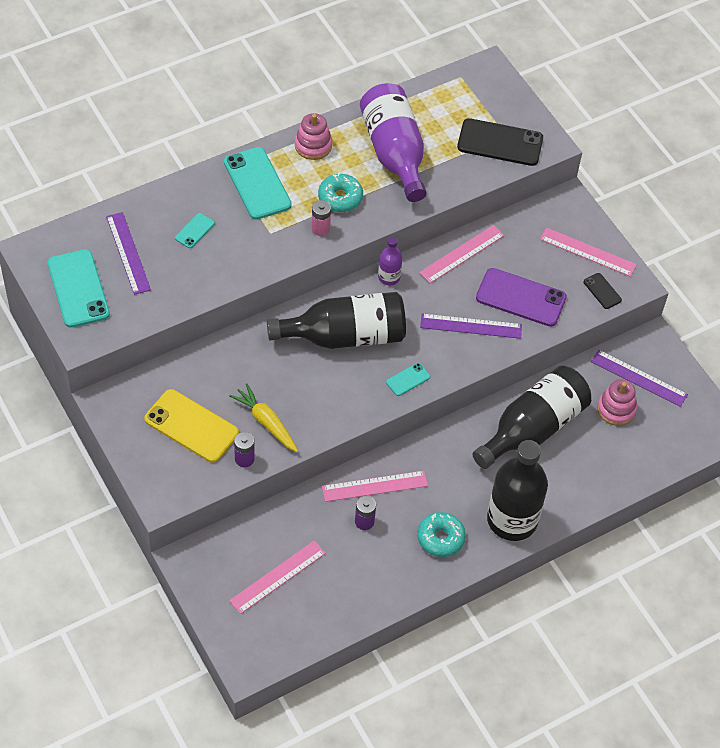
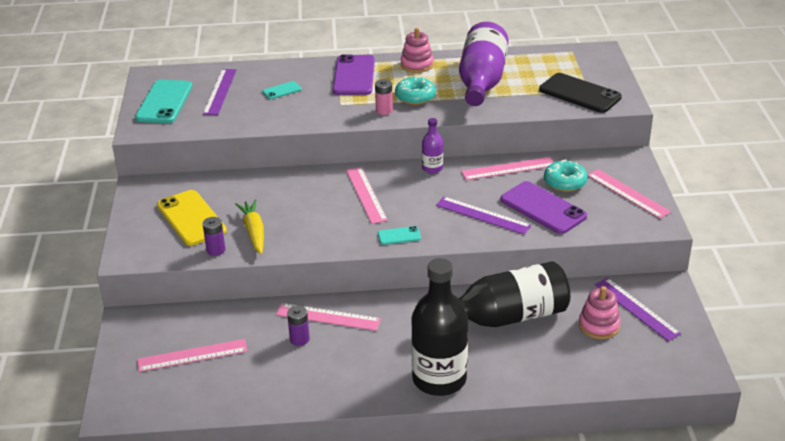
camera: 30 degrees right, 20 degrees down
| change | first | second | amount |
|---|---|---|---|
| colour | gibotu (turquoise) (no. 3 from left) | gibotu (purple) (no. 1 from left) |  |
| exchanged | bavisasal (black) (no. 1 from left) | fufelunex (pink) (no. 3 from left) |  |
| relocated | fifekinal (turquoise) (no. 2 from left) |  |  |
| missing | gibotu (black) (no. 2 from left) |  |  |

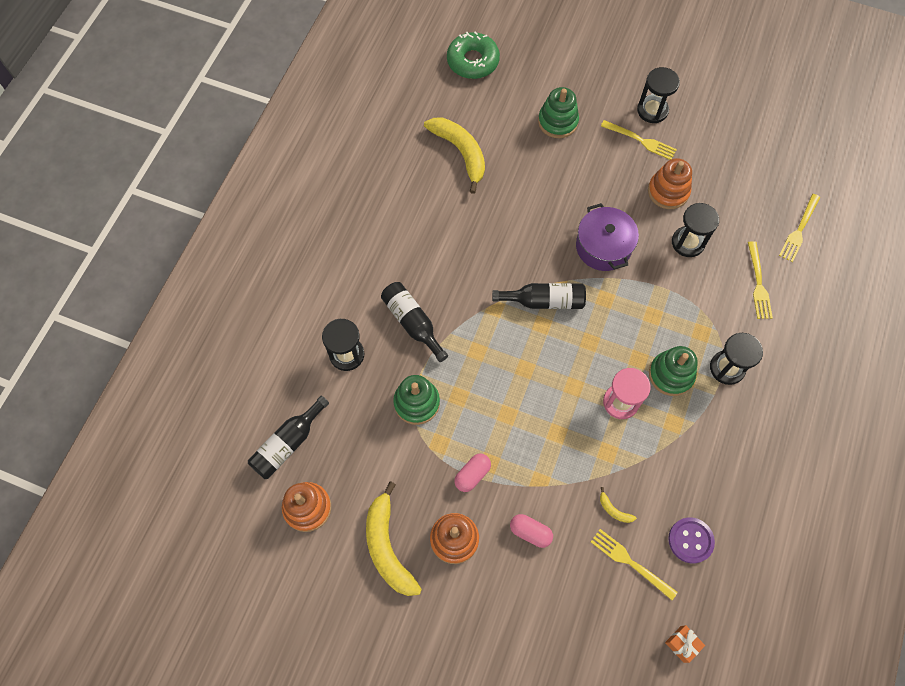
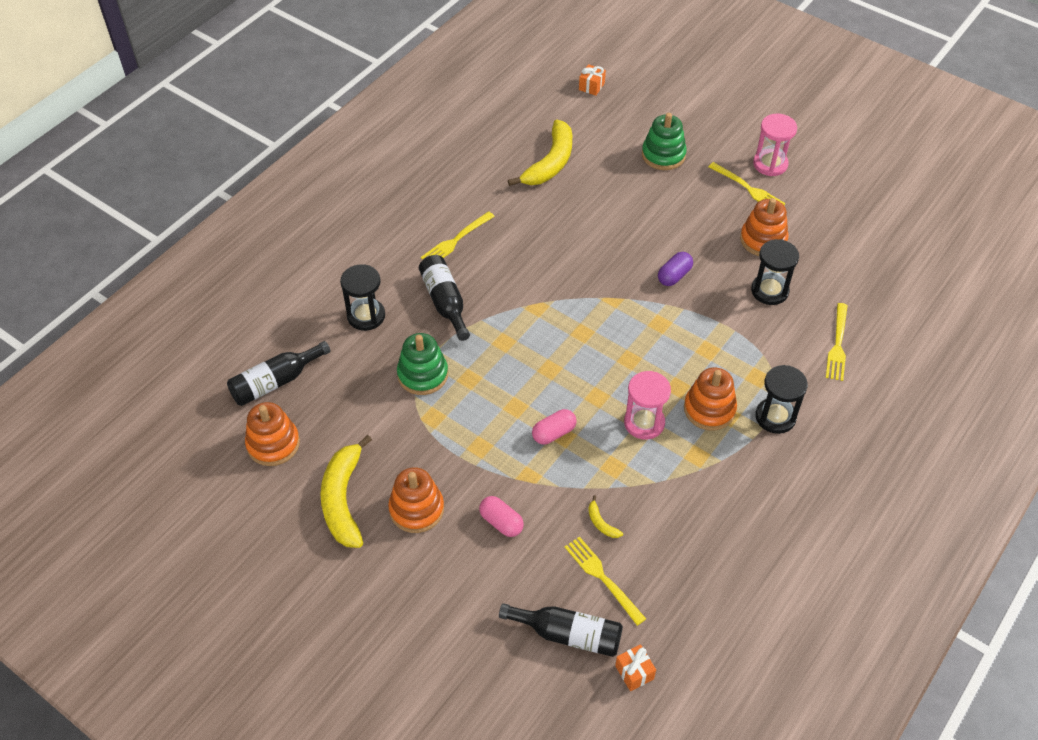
camera: 15 degrees right, 15 degrees down
| change | first | second | amount |
|---|---|---|---|
| relocated | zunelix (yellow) (no. 4 from left in the first image) | zunelix (yellow) (no. 1 from left) |  |
| relocated | bavisasal (black) (no. 3 from left) |  |  |
| spun | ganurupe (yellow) (no. 2 from left) |  | 45 degrees clockwise |
| relocated | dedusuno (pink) (no. 1 from left in the first image) | dedusuno (pink) (no. 2 from left) |  |
| exchanged | fifekinal (green) | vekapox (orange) (no. 1 from left) |  |
| exchanged | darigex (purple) | dedusuno (purple) |  |
| colour | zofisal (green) (no. 3 from left) | zofisal (orange) (no. 3 from left) |  |
| colour | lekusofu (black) (no. 2 from left) | lekusofu (pink) (no. 2 from left) |  |
| missing | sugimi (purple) |  |  |

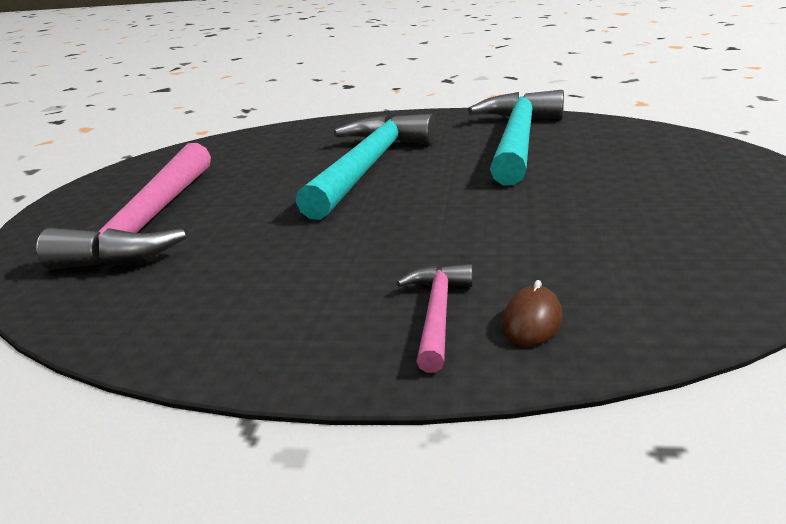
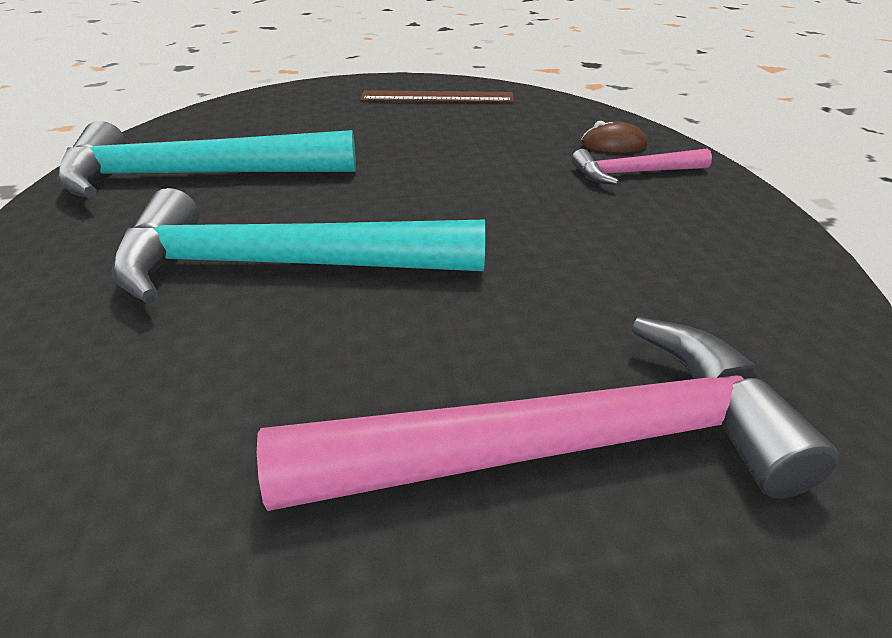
camera: 110 degrees left, 10 degrees up
| change | first | second | amount |
|---|---|---|---|
| appeared |  | fufelunex (brown) |  |

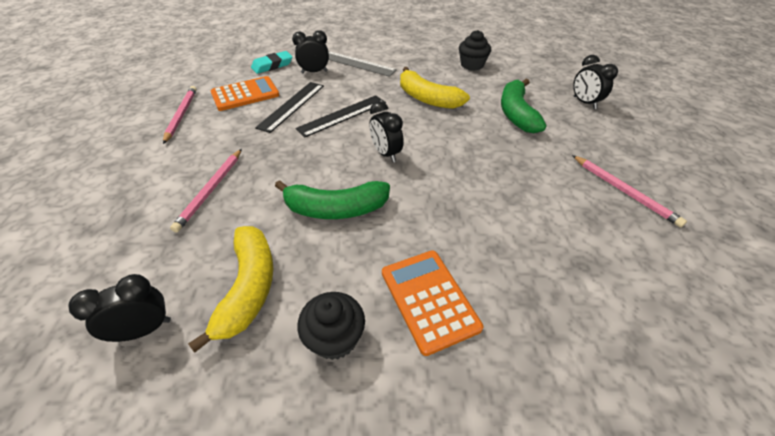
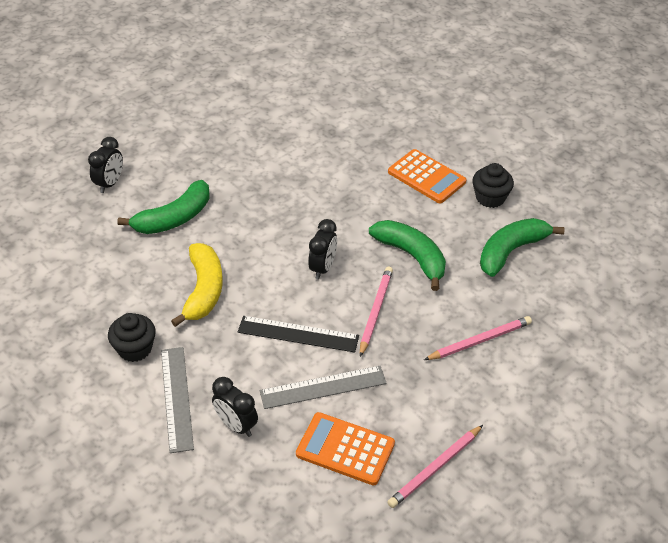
camera: 130 degrees left, 0 degrees up
| change | first | second | amount |
|---|---|---|---|
| relocated | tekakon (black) (no. 2 from left in the first image) | tekakon (black) (no. 1 from left) |  |
| colour | fufelunex (black) (no. 1 from left) | fufelunex (grey) (no. 2 from left) |  |
| relocated | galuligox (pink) (no. 3 from left in the first image) | galuligox (pink) (no. 1 from left) |  |
| spun | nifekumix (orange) (no. 2 from left) |  | 75 degrees counterclockwise |
| colour | ganurupe (yellow) (no. 1 from left) | ganurupe (green) (no. 3 from left) |  |
| missing | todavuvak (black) (no. 1 from left) |  |  |
| missing | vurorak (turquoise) |  |  |

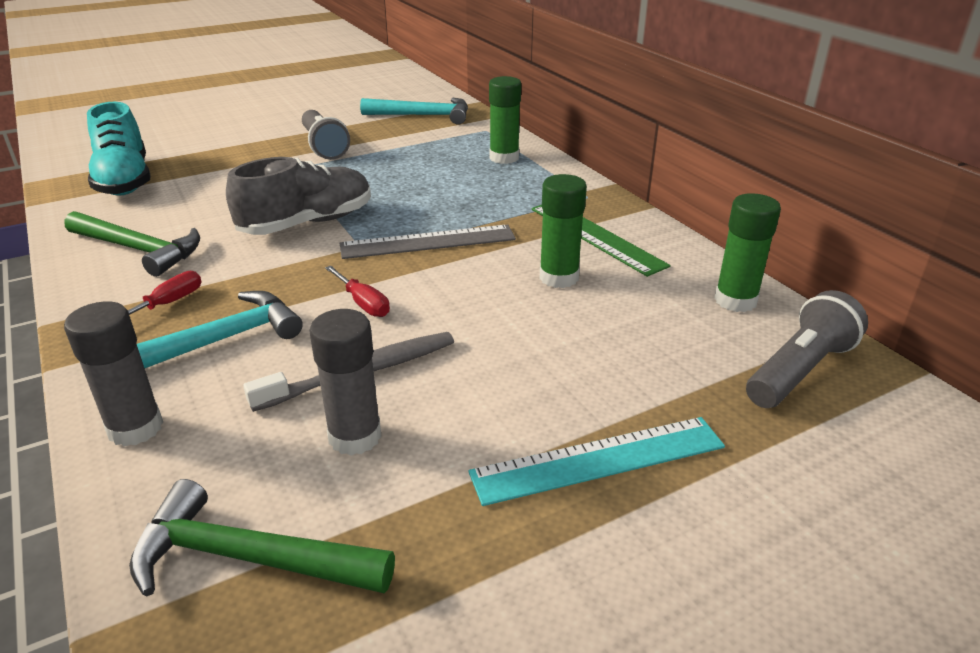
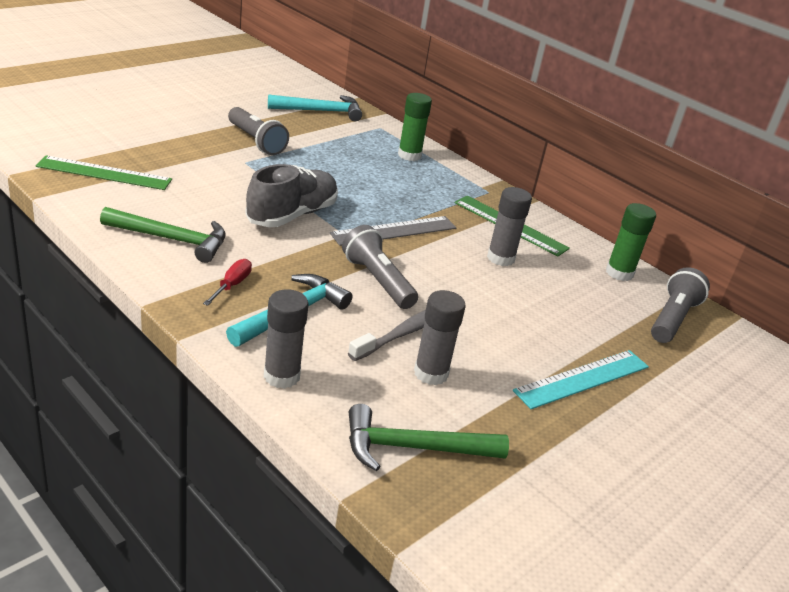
camera: 20 degrees left, 0 degrees up
| change | first | second | amount |
|---|---|---|---|
| exchanged | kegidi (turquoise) | fufelunex (green) (no. 1 from left) |  |
| exchanged | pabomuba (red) (no. 2 from left) | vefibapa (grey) (no. 2 from left) |  |
| colour | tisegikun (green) (no. 2 from left) | tisegikun (grey) (no. 3 from left) |  |

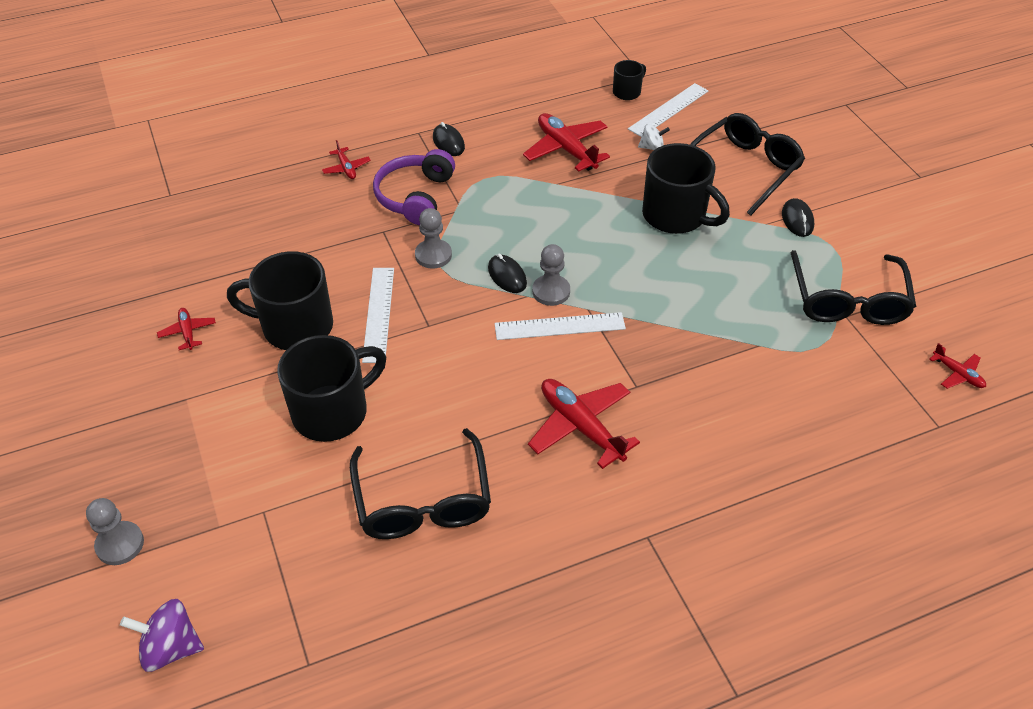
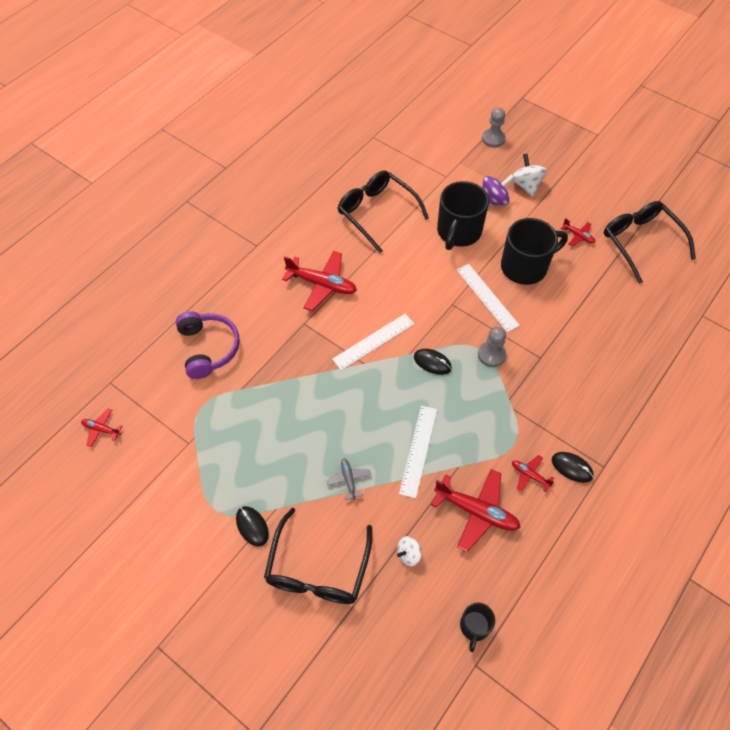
camera: 150 degrees right, 10 degrees up
| change | first | second | amount |
|---|---|---|---|
| relocated | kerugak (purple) |  |  |
| exchanged | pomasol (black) (no. 4 from left) | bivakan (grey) |  |
| relocated | fufelunex (white) (no. 3 from left in the first image) | fufelunex (white) (no. 2 from left) |  |
| relocated | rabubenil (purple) |  |  |
| appeared |  | rabubenil (white) (no. 2 from left) |  |
| relocated | bivakan (red) (no. 2 from left in the first image) | bivakan (red) (no. 4 from left) |  |
| relocated | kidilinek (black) (no. 3 from left) |  |  |
| missing | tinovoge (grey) (no. 3 from left) |  |  |

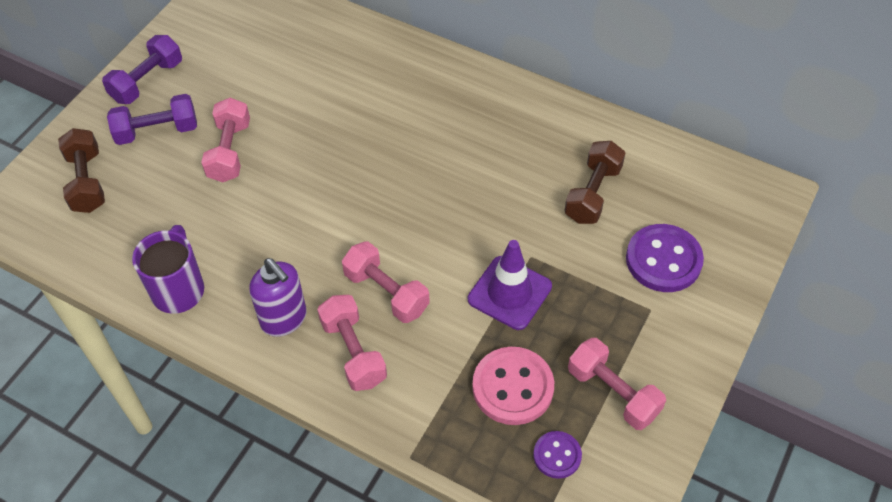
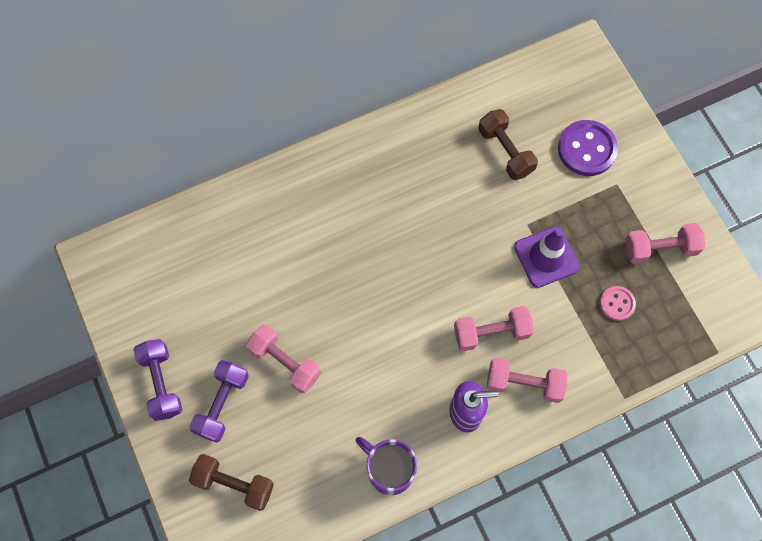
camera: 55 degrees left, 15 degrees up
| change | first | second | amount |
|---|---|---|---|
| size | sugimi (pink) |  | x0.57 |
| missing | sugimi (purple) (no. 1 from left) |  |  |

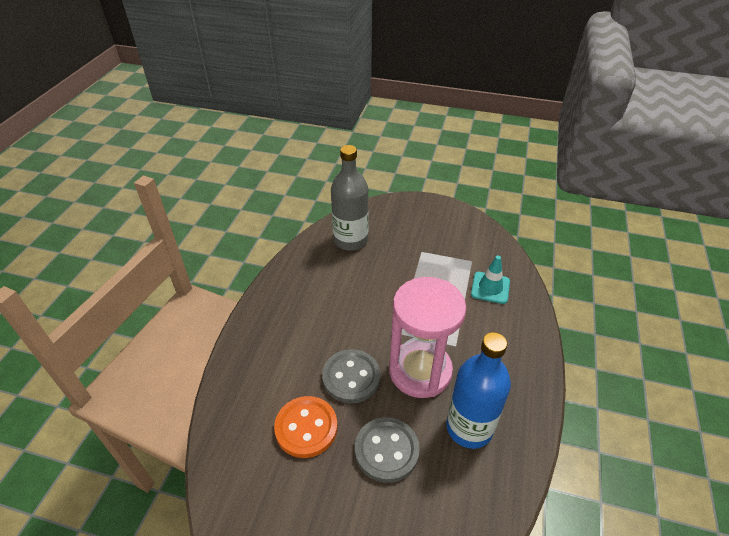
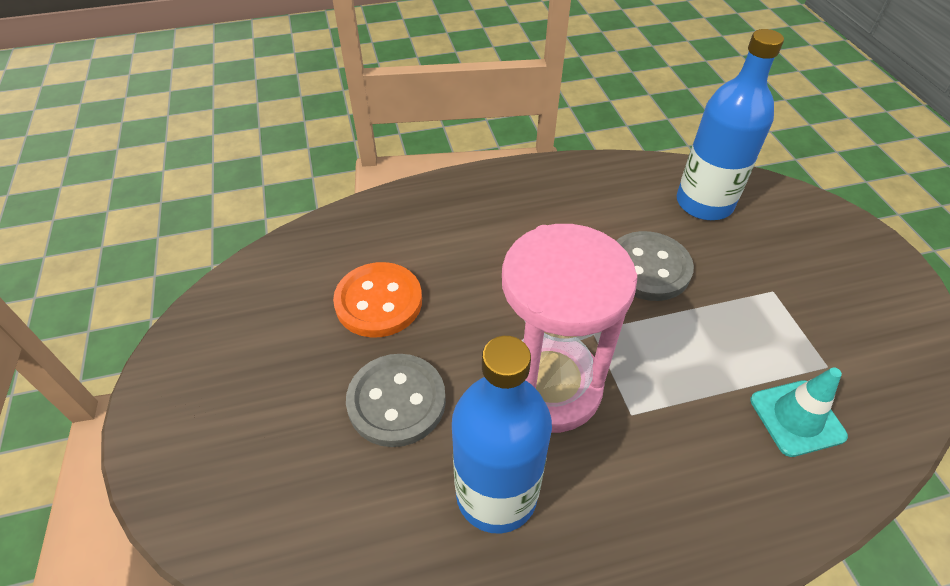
camera: 60 degrees right, 5 degrees up
| change | first | second | amount |
|---|---|---|---|
| relocated | sugimi (grey) (no. 1 from left in the first image) | sugimi (grey) (no. 2 from left) |  |
| colour | bavisasal (grey) | bavisasal (blue) (no. 2 from left) |  |

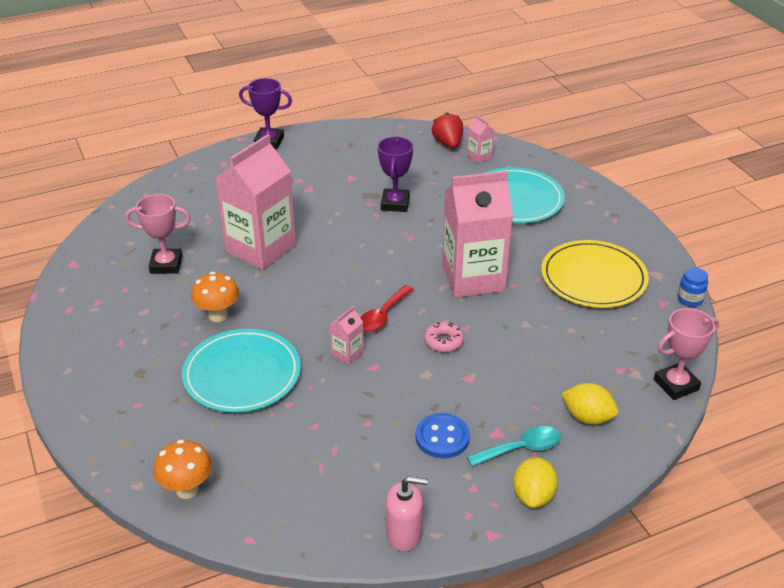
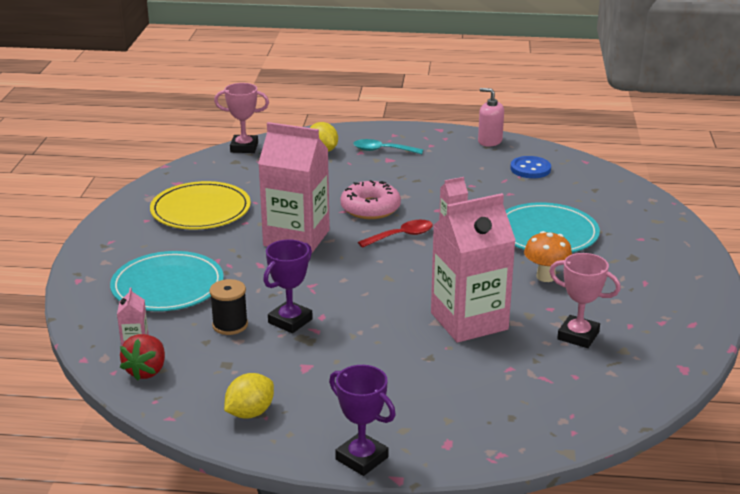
camera: 150 degrees left, 10 degrees down
| change | first | second | amount |
|---|---|---|---|
| appeared |  | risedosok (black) |  |
| relocated | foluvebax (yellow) (no. 1 from left) |  |  |
| size | fifekinal (pink) |  | x1.75 |
| relocated | sugimi (blue) |  |  |
| missing | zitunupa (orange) (no. 1 from left) |  |  |
| missing | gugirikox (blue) |  |  |

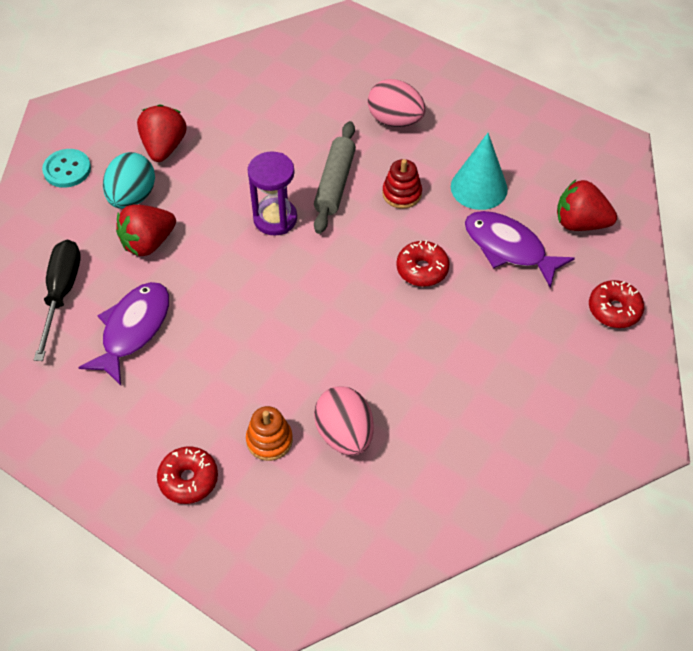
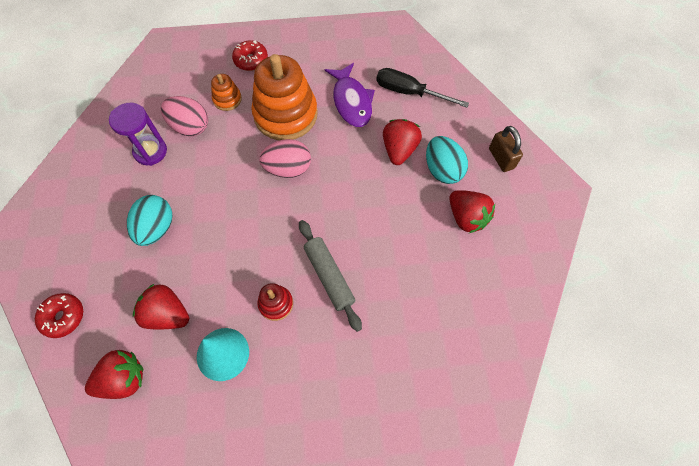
camera: 140 degrees right, 10 degrees up
| change | first | second | amount |
|---|---|---|---|
| relocated | lekusofu (purple) |  |  |
| appeared |  | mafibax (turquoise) (no. 1 from left) |  |
| exchanged | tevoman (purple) (no. 2 from left) | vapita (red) (no. 2 from left) |  |
| appeared |  | zofisal (orange) (no. 2 from left) |  |
| relocated | mafibax (pink) (no. 2 from left) |  |  |
| spun | pabomuba (black) |  | 150 degrees clockwise |
| exchanged | sugimi (turquoise) | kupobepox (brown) |  |
| missing | fifekinal (red) (no. 2 from left) |  |  |

